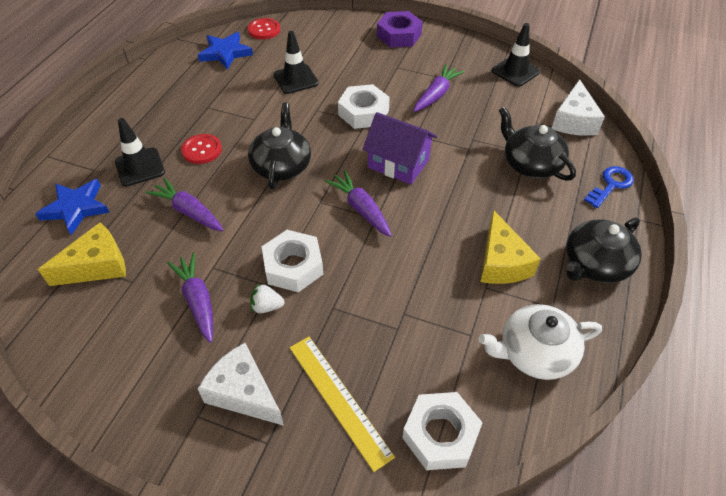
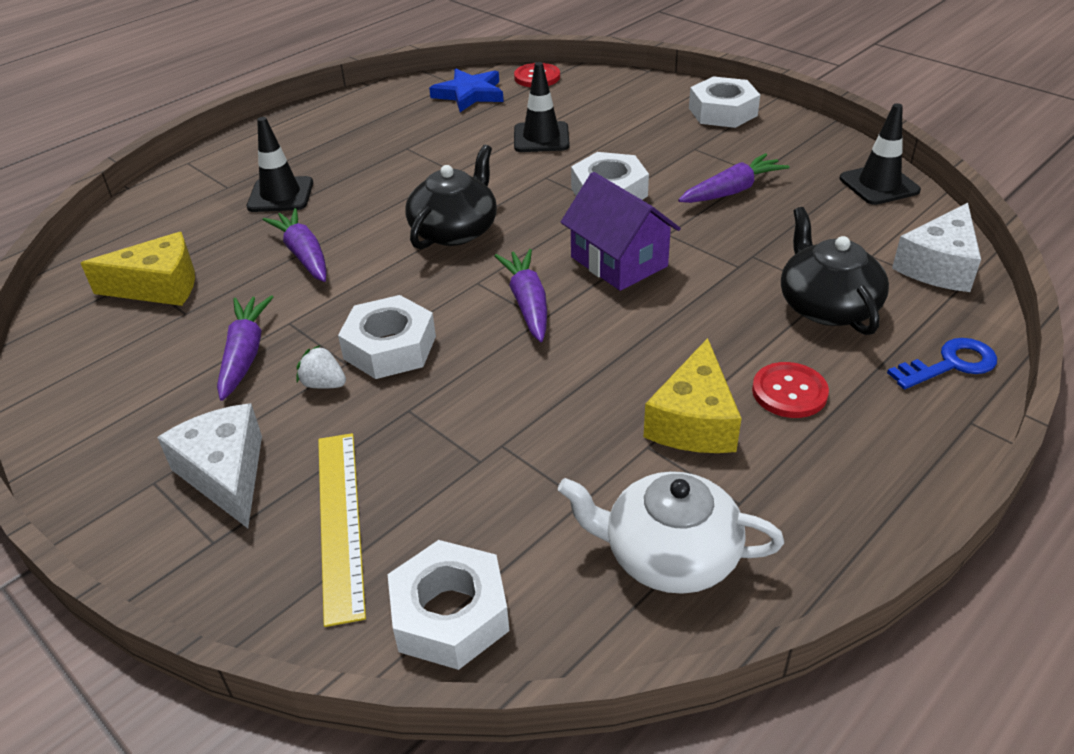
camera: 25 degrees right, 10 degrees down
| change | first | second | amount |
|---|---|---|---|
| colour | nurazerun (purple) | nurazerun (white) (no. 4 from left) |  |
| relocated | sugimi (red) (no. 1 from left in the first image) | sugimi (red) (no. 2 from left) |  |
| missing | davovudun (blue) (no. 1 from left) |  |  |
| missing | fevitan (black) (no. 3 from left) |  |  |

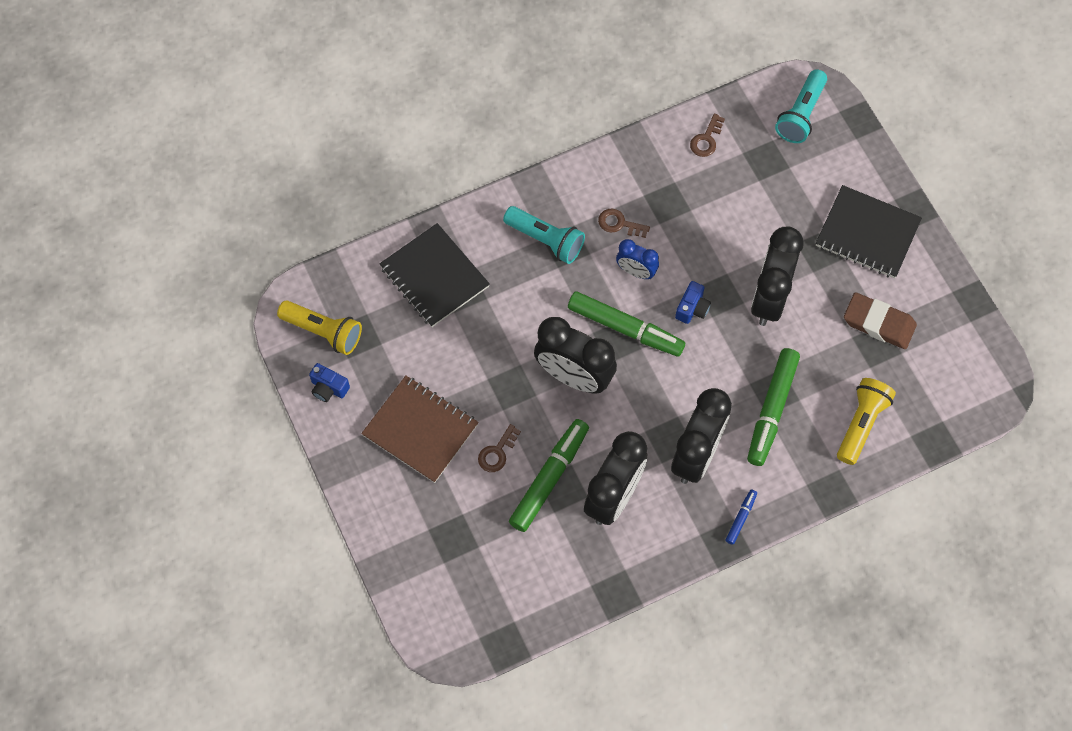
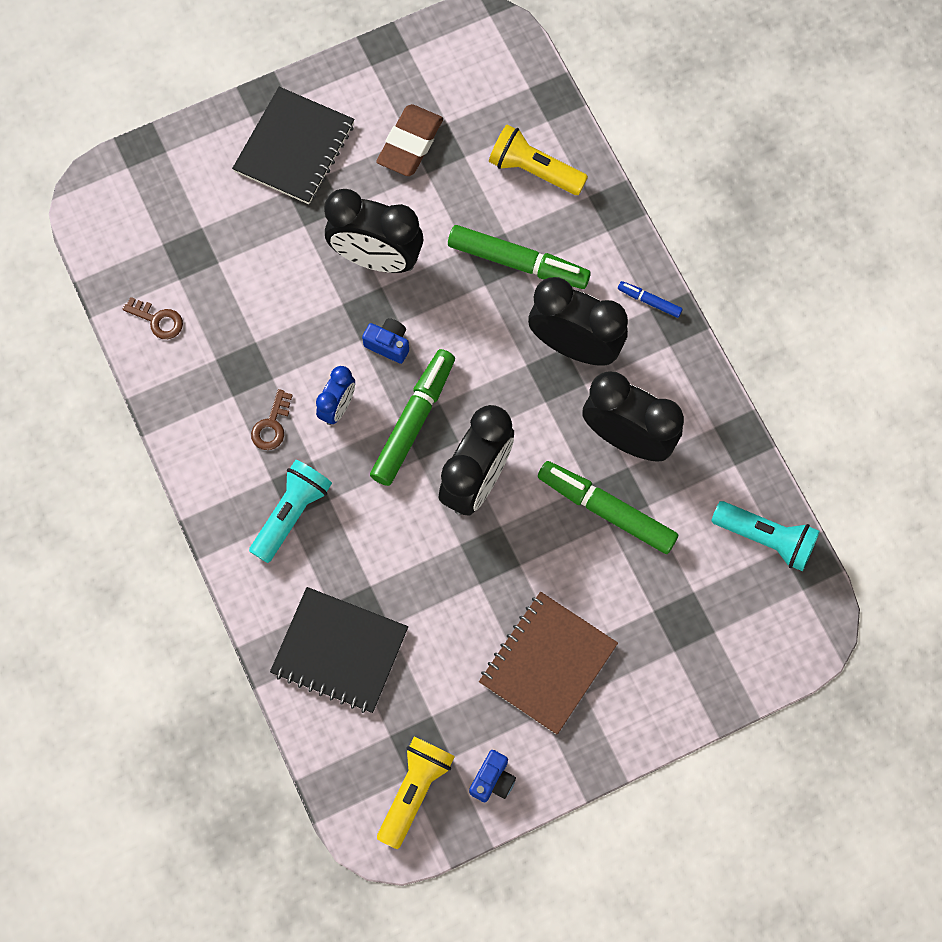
camera: 90 degrees left, 5 degrees up
| change | first | second | amount |
|---|---|---|---|
| spun | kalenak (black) (no. 1 from left in the first image) | kalenak (black) (no. 2 from left) | 60 degrees clockwise |
| relocated | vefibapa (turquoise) (no. 2 from left) |  |  |
| missing | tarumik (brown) (no. 1 from left) |  |  |

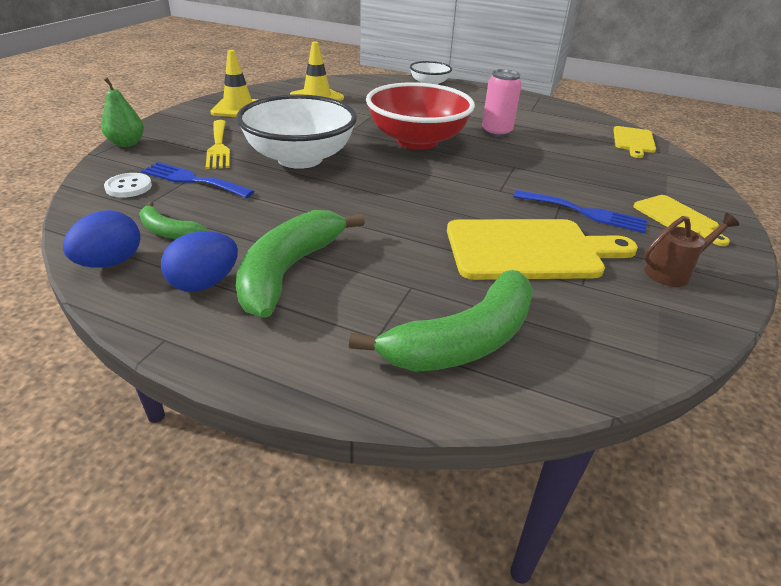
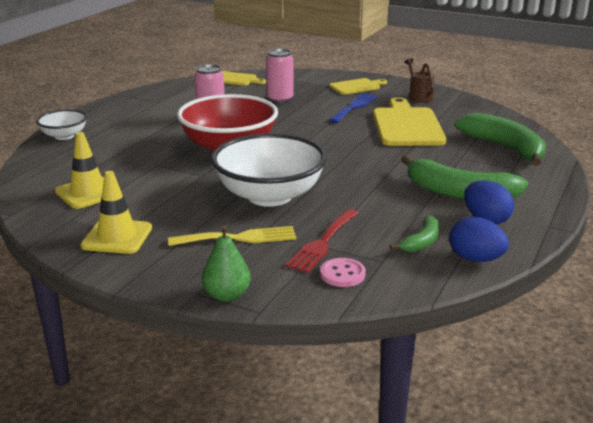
camera: 85 degrees left, 10 degrees down
| change | first | second | amount |
|---|---|---|---|
| appeared |  | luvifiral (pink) (no. 2 from left) |  |
| colour | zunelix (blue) (no. 1 from left) | zunelix (red) |  |
| colour | sugimi (white) | sugimi (pink) |  |

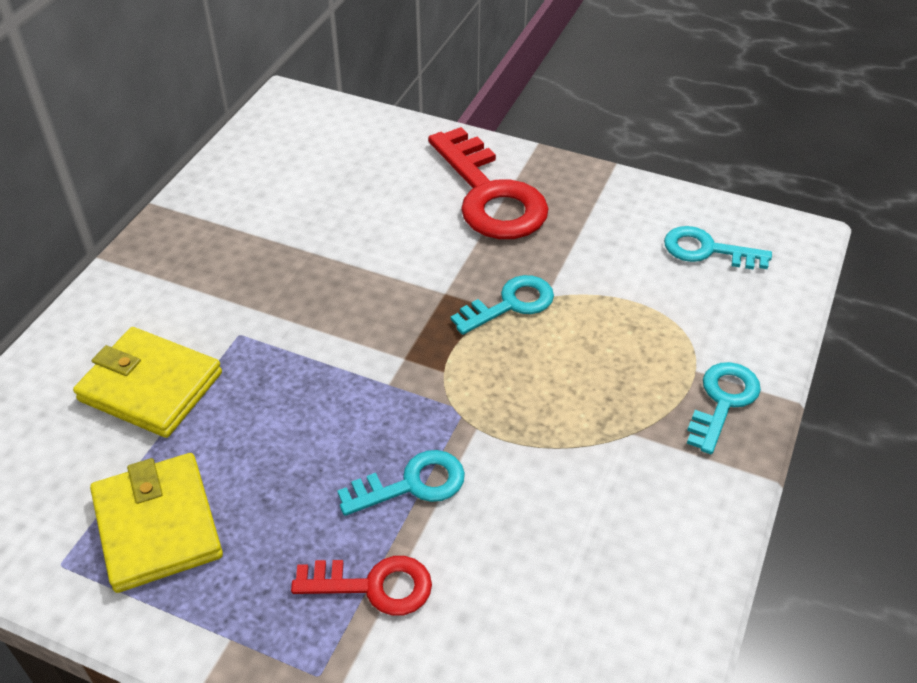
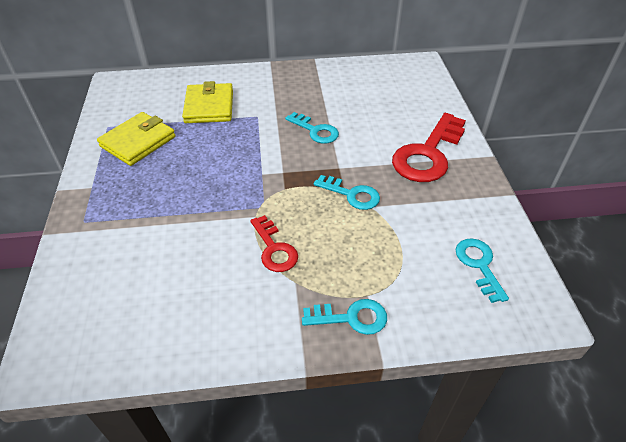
camera: 60 degrees right, 0 degrees up
| change | first | second | amount |
|---|---|---|---|
| relocated | tarumik (red) (no. 1 from left) |  |  |
| relocated | tarumik (turquoise) (no. 1 from left) |  |  |

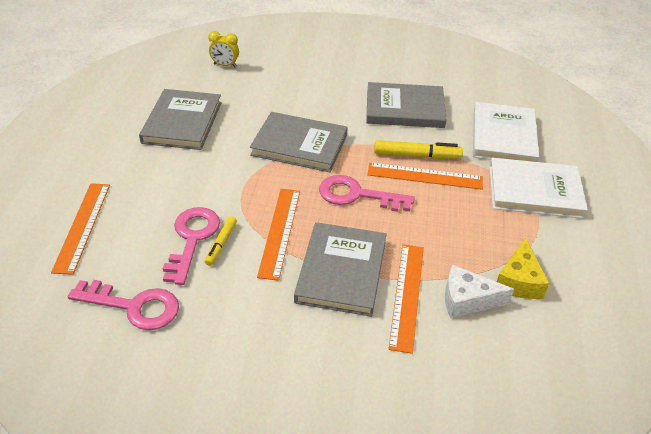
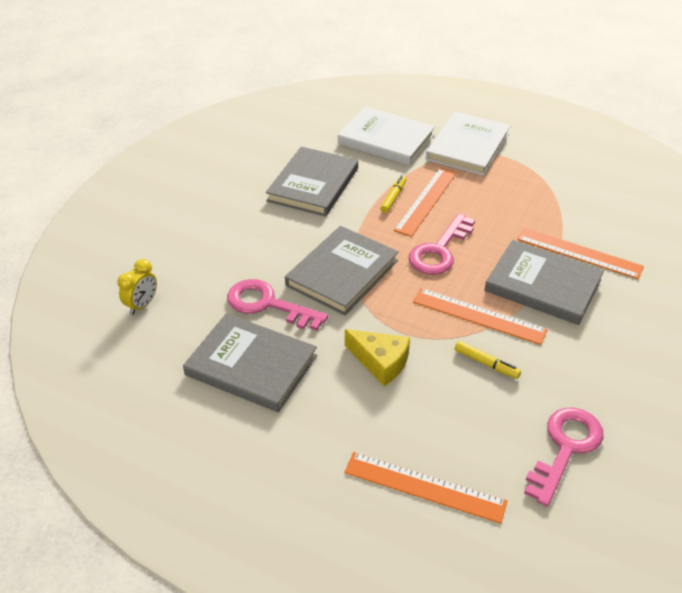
camera: 70 degrees left, 0 degrees up
| change | first | second | amount |
|---|---|---|---|
| relocated | tarumik (pink) (no. 2 from left in the first image) | tarumik (pink) (no. 1 from left) |  |
| relocated | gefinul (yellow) |  |  |
| size | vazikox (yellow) (no. 2 from left in the first image) | vazikox (yellow) (no. 1 from left) | x0.62 |
| missing | gefinul (white) |  |  |

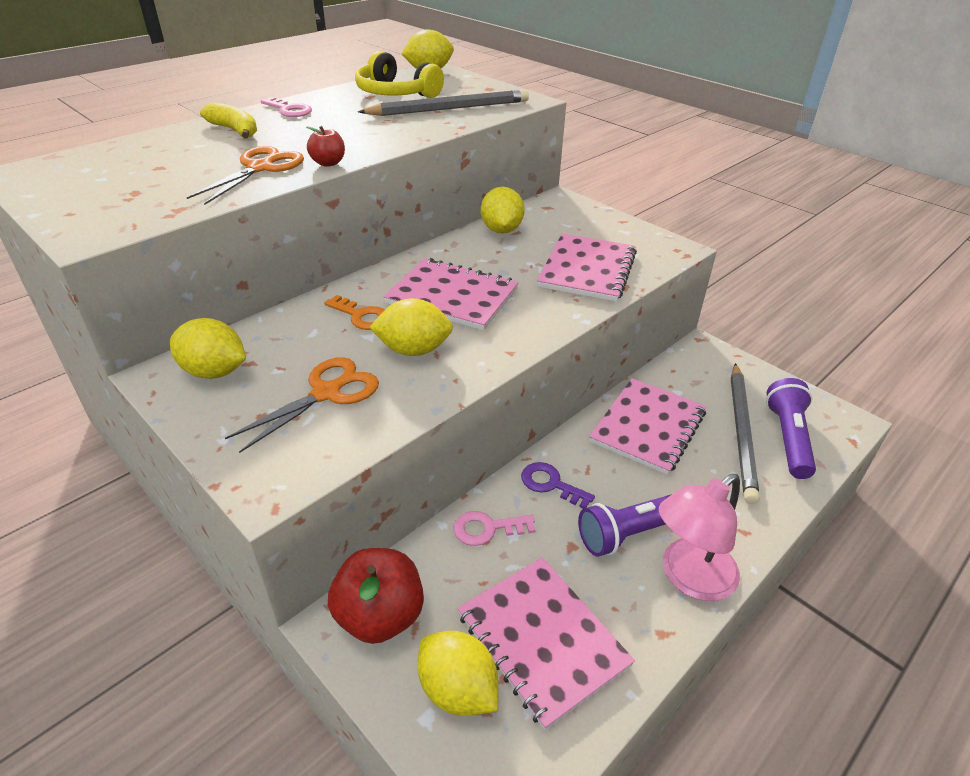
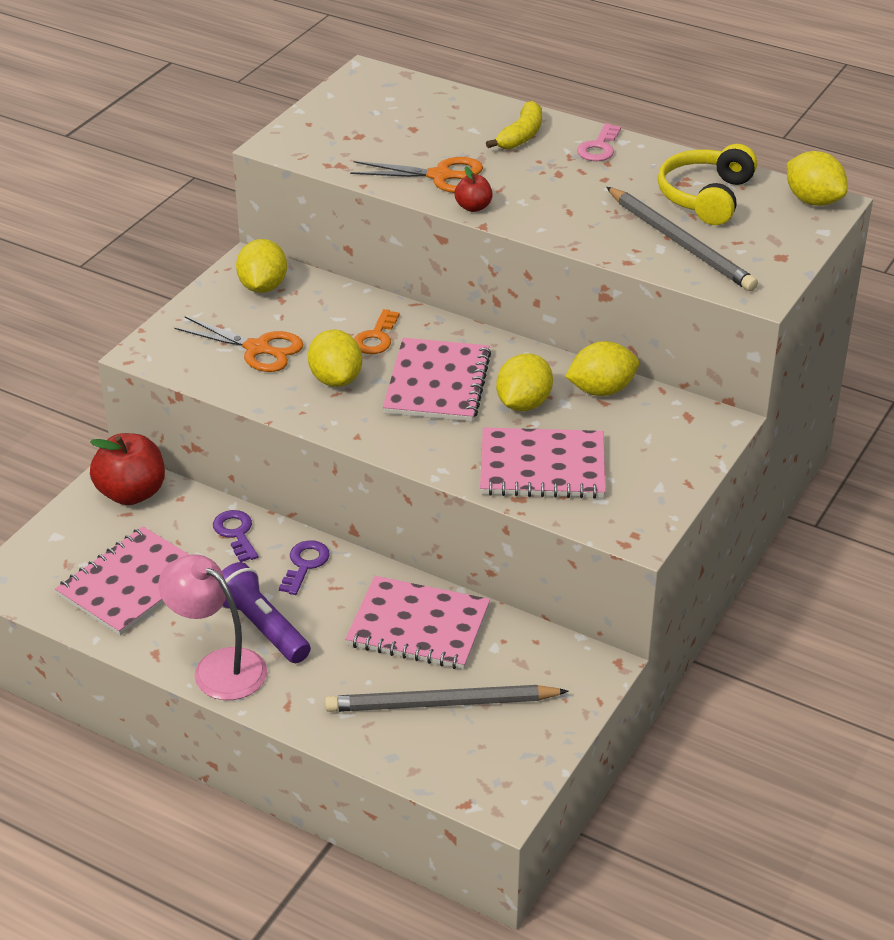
camera: 75 degrees right, 0 degrees up
| change | first | second | amount |
|---|---|---|---|
| colour | tarumik (pink) (no. 2 from left) | tarumik (purple) (no. 1 from left) |  |
| relocated | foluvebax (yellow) (no. 4 from left in the first image) | foluvebax (yellow) (no. 3 from left) |  |
| missing | vefibapa (purple) (no. 2 from left) |  |  |

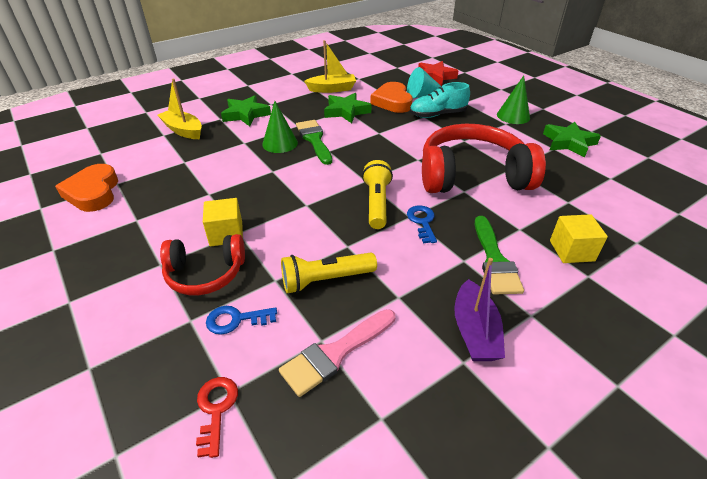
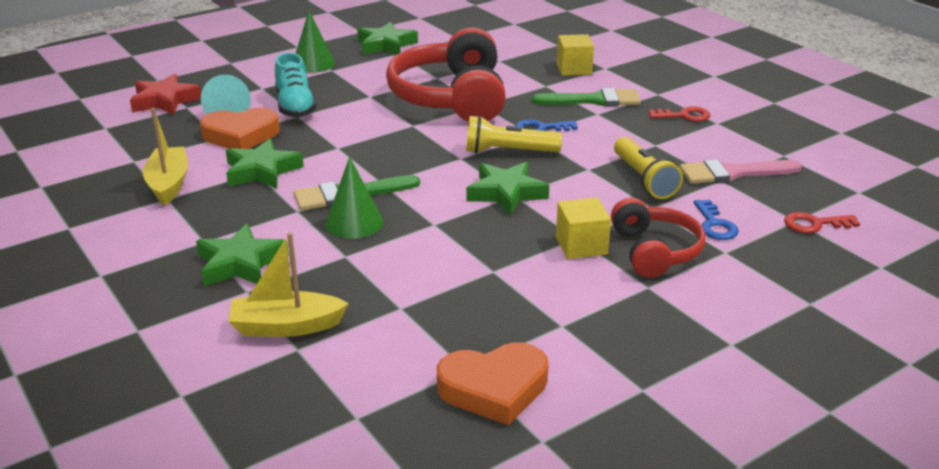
camera: 90 degrees left, 10 degrees down
| change | first | second | amount |
|---|---|---|---|
| spun | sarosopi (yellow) (no. 1 from left in the first image) | sarosopi (yellow) (no. 2 from left) | 45 degrees clockwise |
| appeared |  | davovudun (green) (no. 4 from left) |  |
| exchanged | sarosopi (purple) | tarumik (red) (no. 1 from left) |  |
| spun | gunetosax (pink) |  | 120 degrees clockwise |

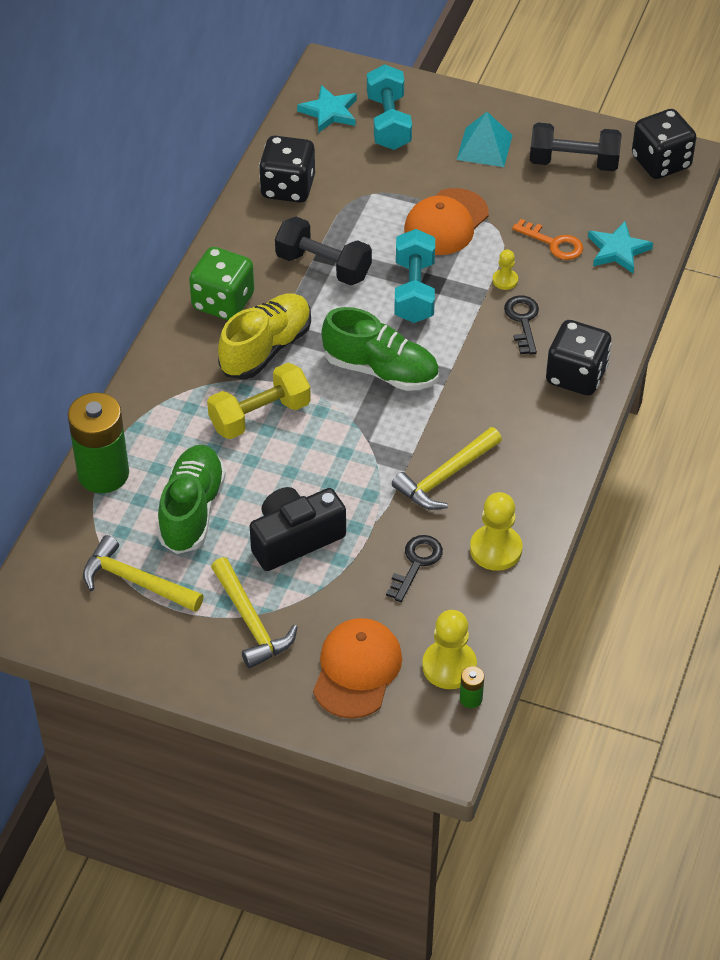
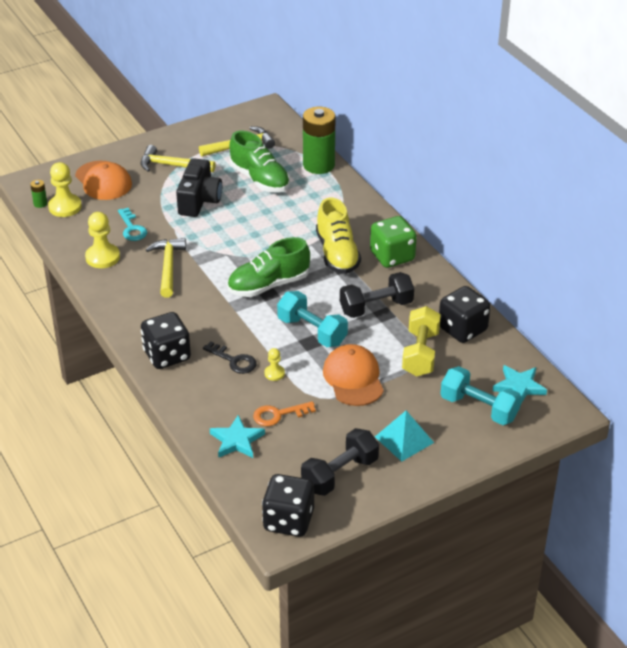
camera: 130 degrees right, 10 degrees down
| change | first | second | amount |
|---|---|---|---|
| colour | tarumik (black) (no. 1 from left) | tarumik (turquoise) |  |
| relocated | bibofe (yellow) |  |  |

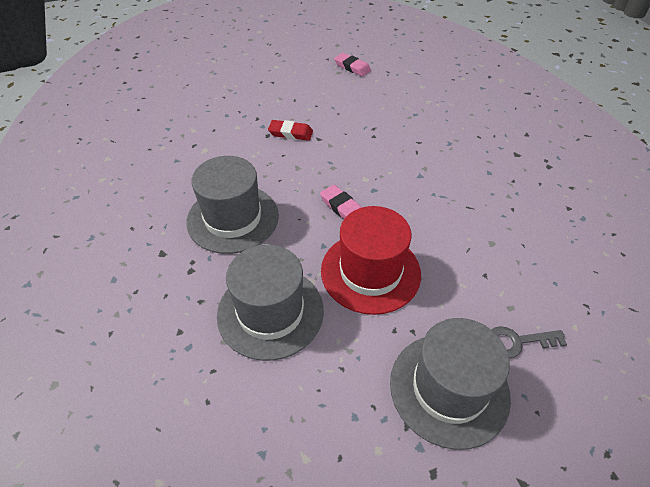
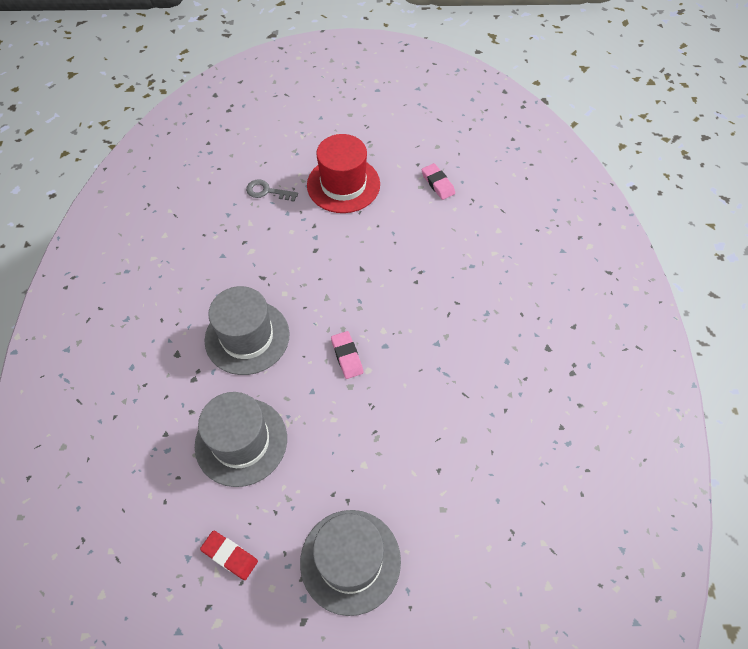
camera: 20 degrees right, 10 degrees up
| change | first | second | amount |
|---|---|---|---|
| relocated | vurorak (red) |  |  |
| relocated | tarumik (grey) |  |  |
| relocated | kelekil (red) |  |  |

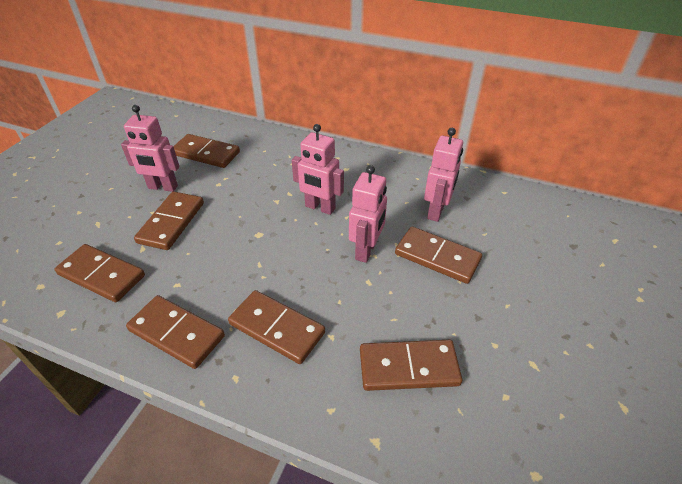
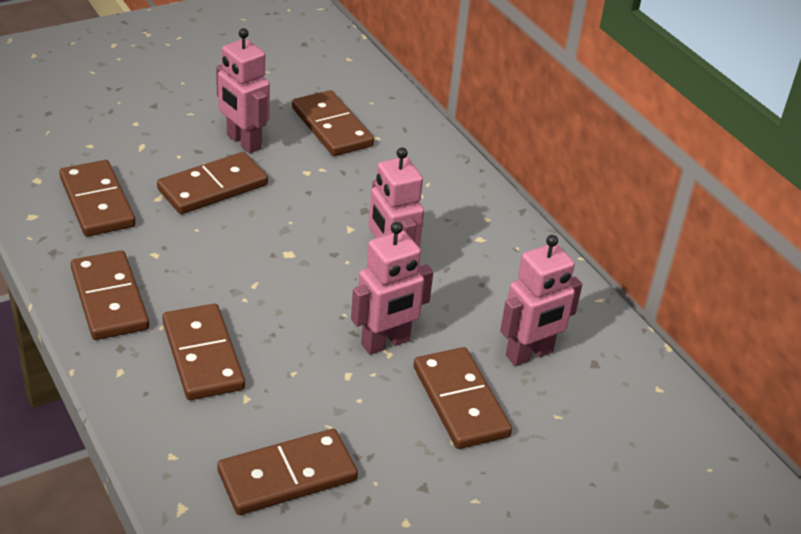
camera: 35 degrees right, 5 degrees down
| change | first | second | amount |
|---|---|---|---|
| spun | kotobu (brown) (no. 6 from left in the first image) | kotobu (brown) (no. 5 from left) | 60 degrees counterclockwise |

